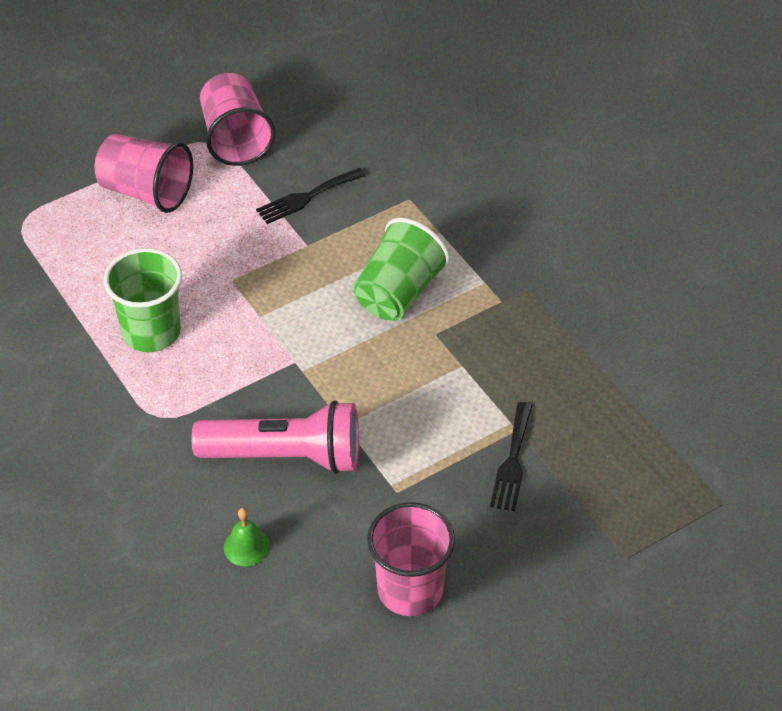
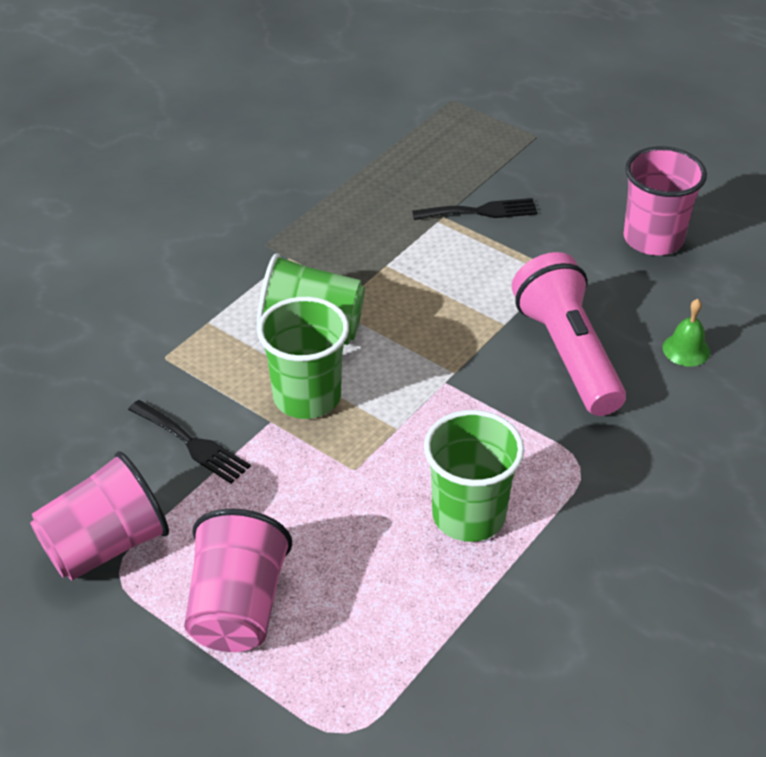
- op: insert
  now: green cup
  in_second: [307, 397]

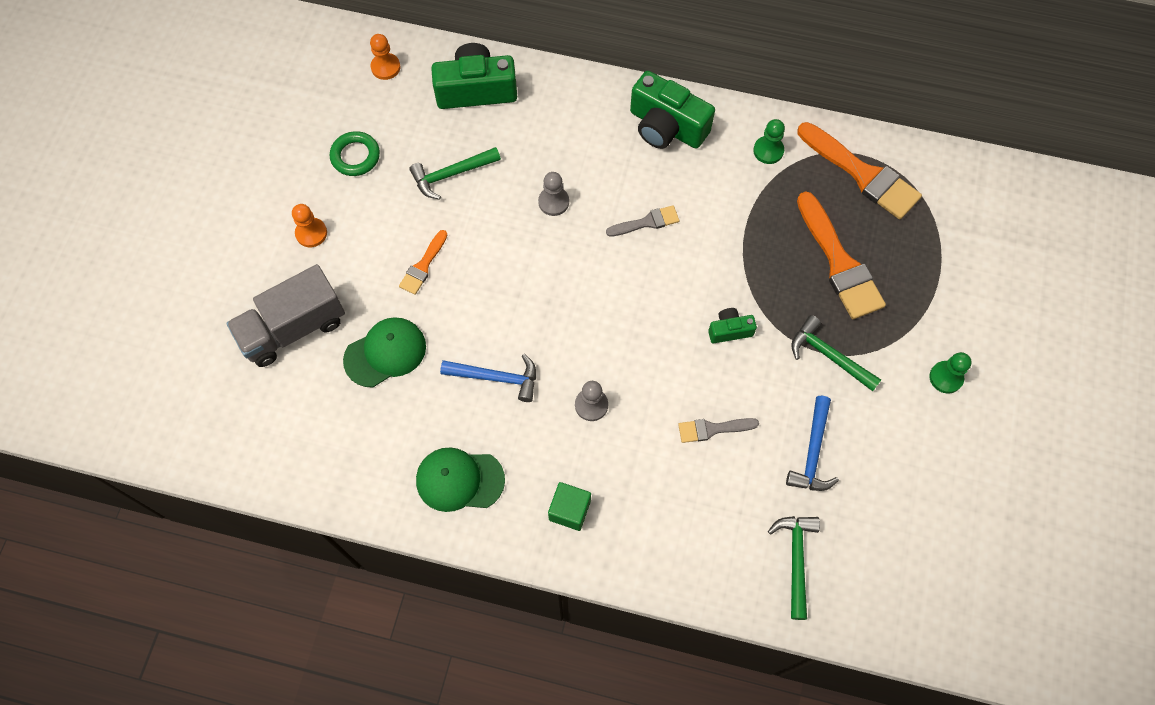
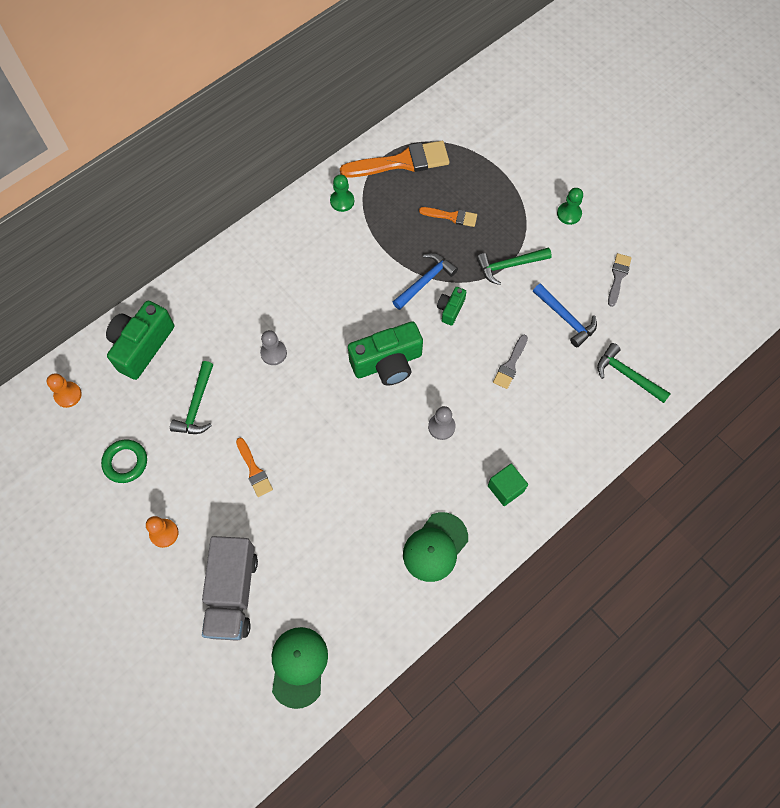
- op: move
  was: green cap
  in_first: [385, 353]
  in_second: [298, 666]
- op: move
  was: blue hammer
  in_first: [497, 378]
  in_second: [425, 281]
- op: move
  was: grey brush
  in_first: [647, 222]
  in_second: [618, 277]
- op: move
  was: green camera
  in_first: [666, 127]
  in_second: [387, 363]
- op: resize
  was: orange brush
  in_first: [839, 263]
  in_second: [452, 216]
  ratio: 0.52

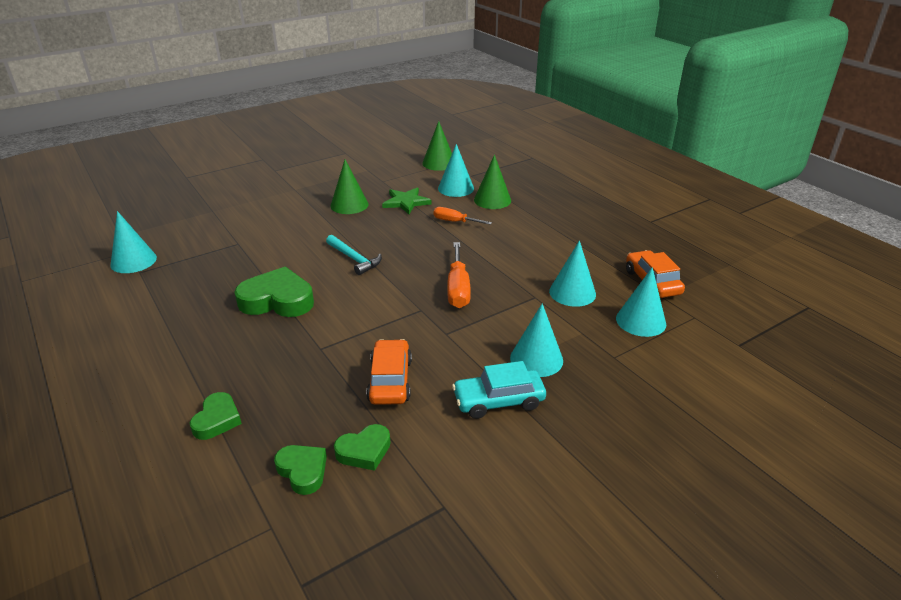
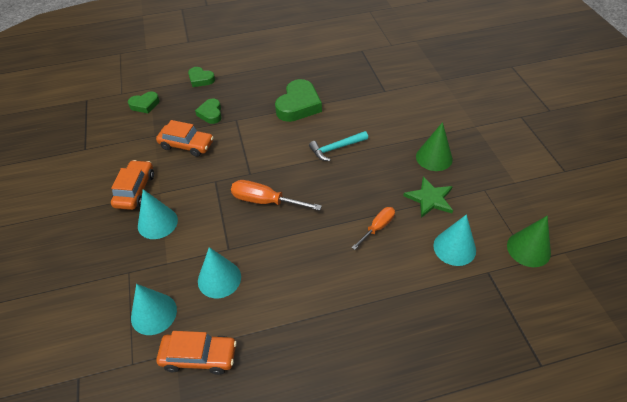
- op: delete
  was: turquoise cone
  in_first: [133, 261]
- op: delete
  was: green cone
  in_first: [492, 200]
- op: move
  was: green heart
  in_first: [364, 451]
  in_second: [211, 113]
- op: recolor
  was: turquoise car
  now: orange car
  in_first: [498, 401]
  in_second: [135, 190]

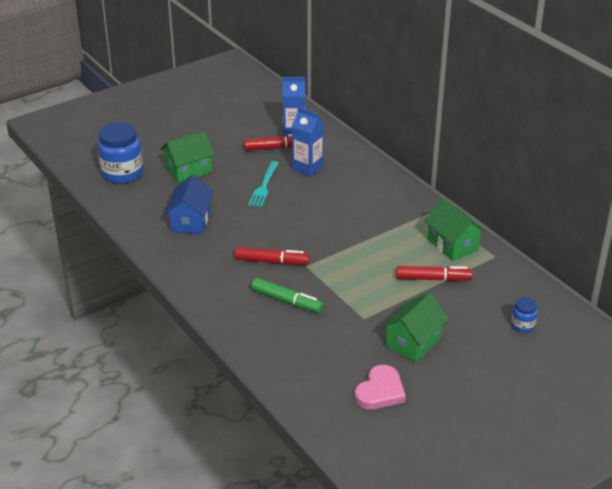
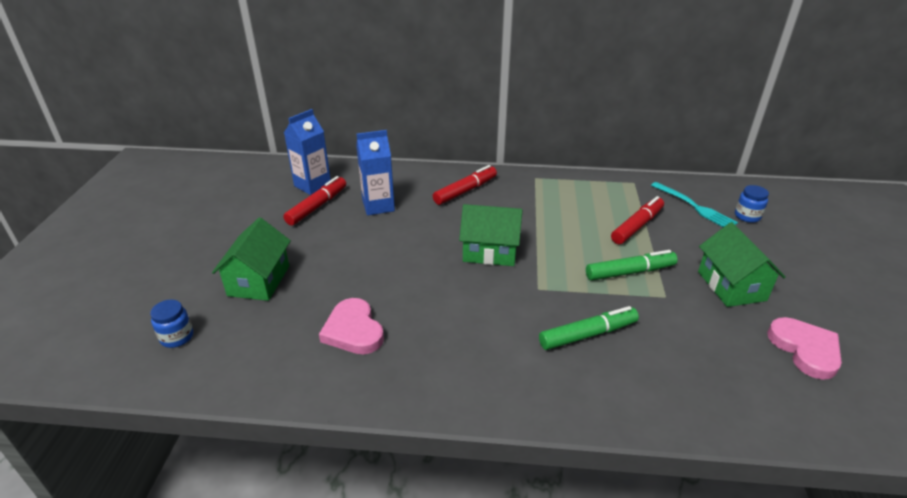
- op: insert
  now: green marker
  in_second: [629, 272]
- op: move
  was: red marker
  in_first: [271, 261]
  in_second: [465, 191]
- op: move
  was: turquoise fork
  in_first: [264, 186]
  in_second: [695, 207]
- op: move
  was: green house
  in_first: [452, 245]
  in_second: [490, 251]
- op: replace
  was: blue house
  now: pink heart
  in_first: [190, 221]
  in_second: [353, 330]
- op: resize
  was: blue jar
  in_first: [122, 173]
  in_second: [177, 337]
  ratio: 0.49

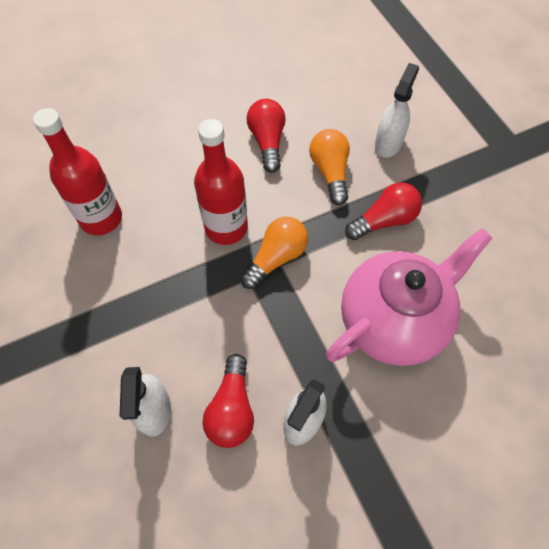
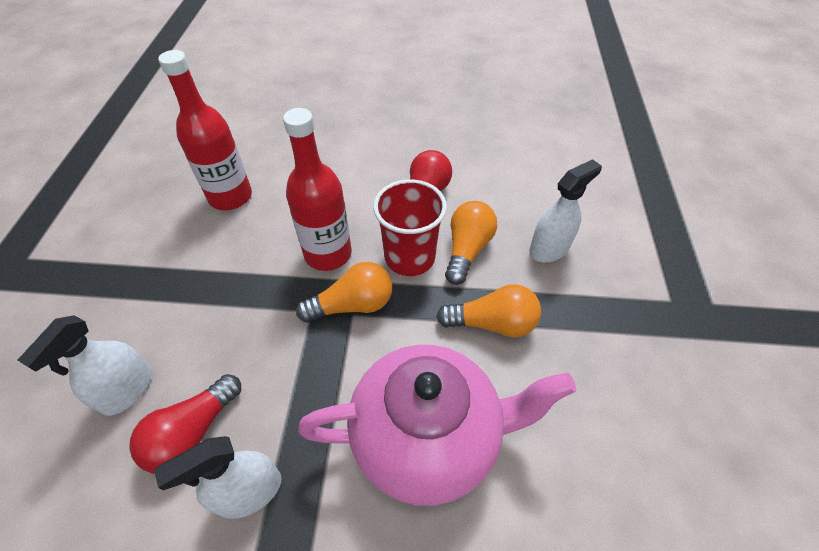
- op: insert
  now: red cup
  in_second: [409, 257]
- op: recolor
  was: red light bulb
  now: orange light bulb
  in_first: [384, 220]
  in_second: [492, 323]

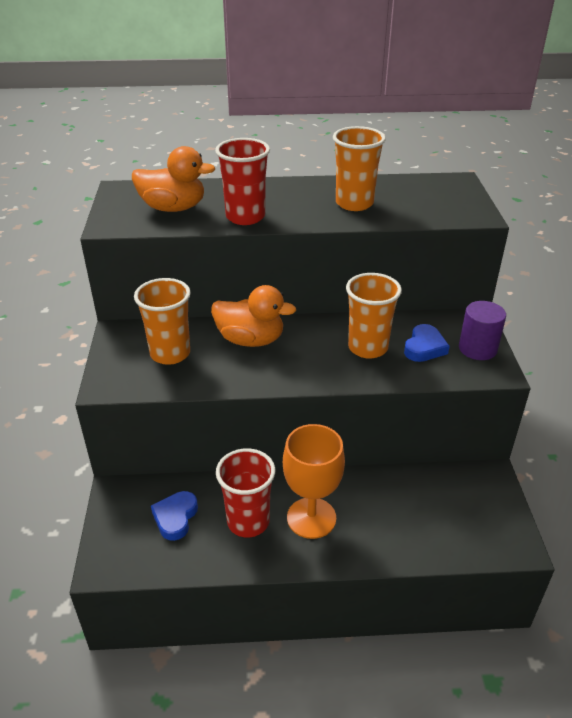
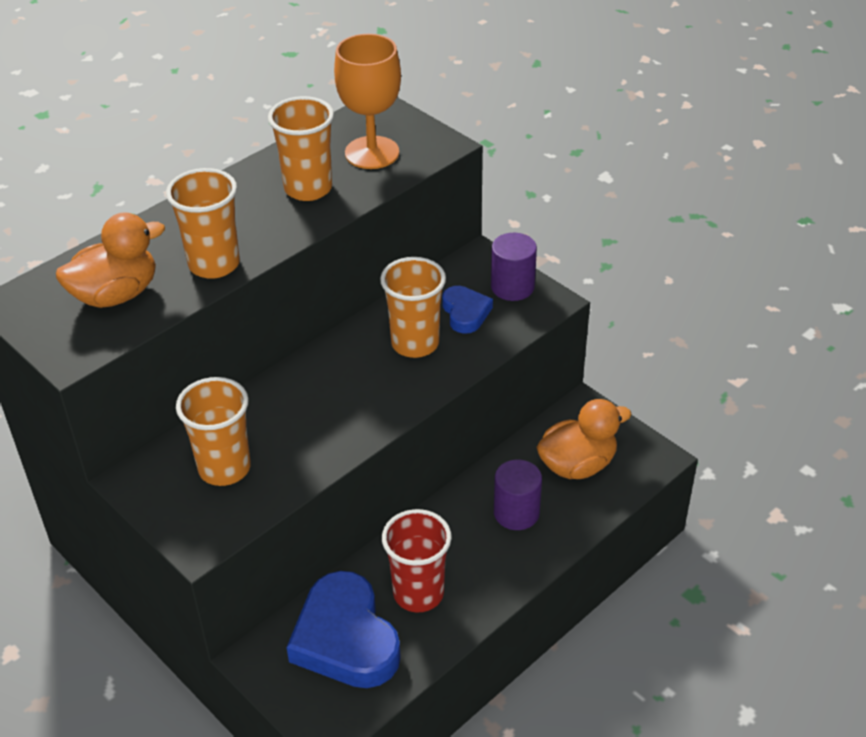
- op: insert
  now: purple cylinder
  in_second: [516, 513]
- op: move
  was: orange duck
  in_first: [250, 340]
  in_second: [577, 465]
- op: move
  was: orange goblet
  in_first: [311, 518]
  in_second: [372, 153]
- op: recolor
  was: red cup
  now: orange cup
  in_first: [245, 217]
  in_second: [214, 264]
- op: resize
  was: blue heart
  in_first: [175, 517]
  in_second: [345, 638]
  ratio: 1.93

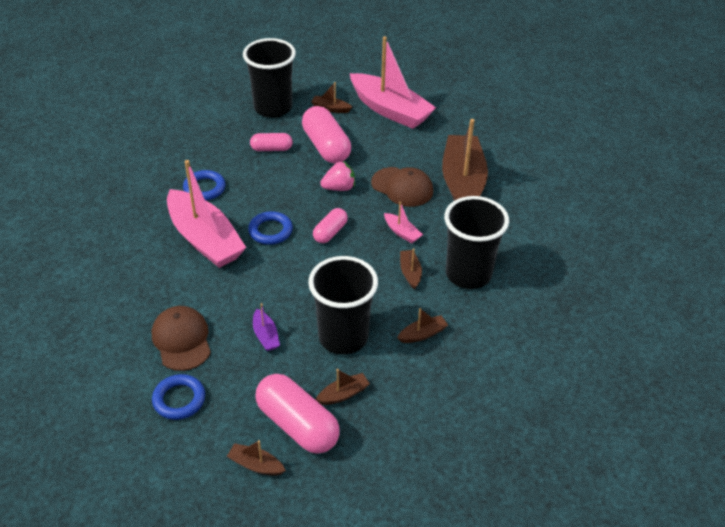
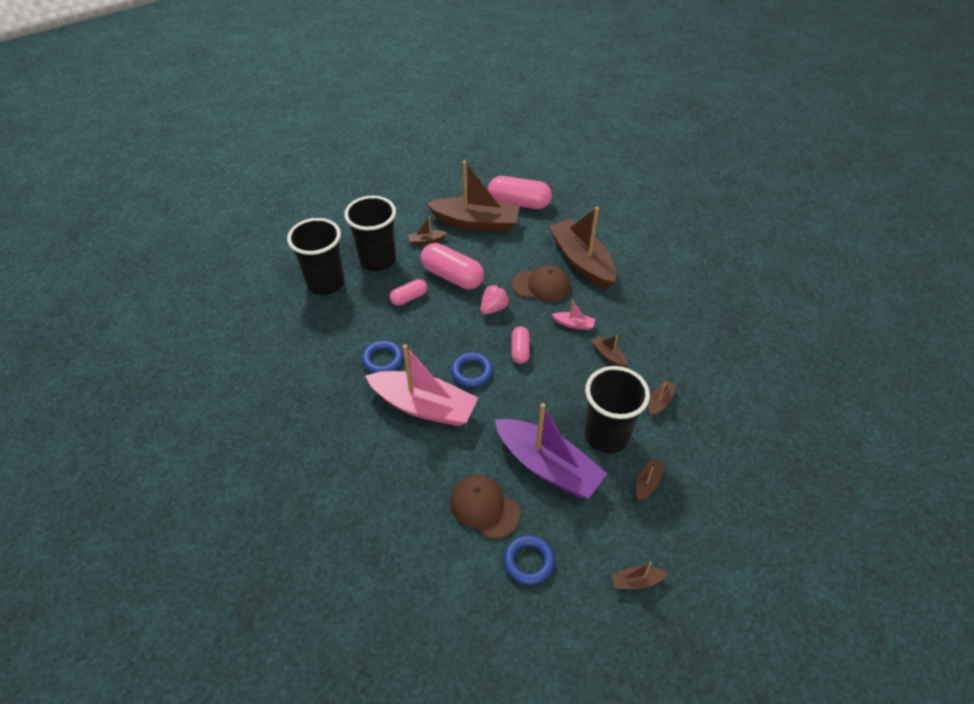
- op: move
  was: pink capsule
  in_first: [297, 425]
  in_second: [519, 203]
- op: move
  was: black cup
  in_first: [468, 274]
  in_second: [326, 283]
- op: recolor
  was: pink boat
  now: brown boat
  in_first: [390, 110]
  in_second: [476, 222]
- op: resize
  was: purple boat
  in_first: [266, 336]
  in_second: [548, 466]
  ratio: 2.43

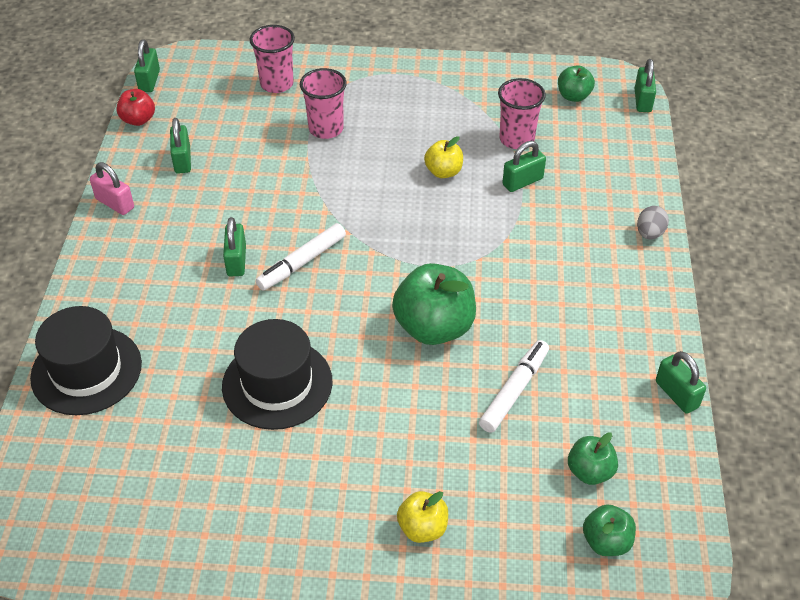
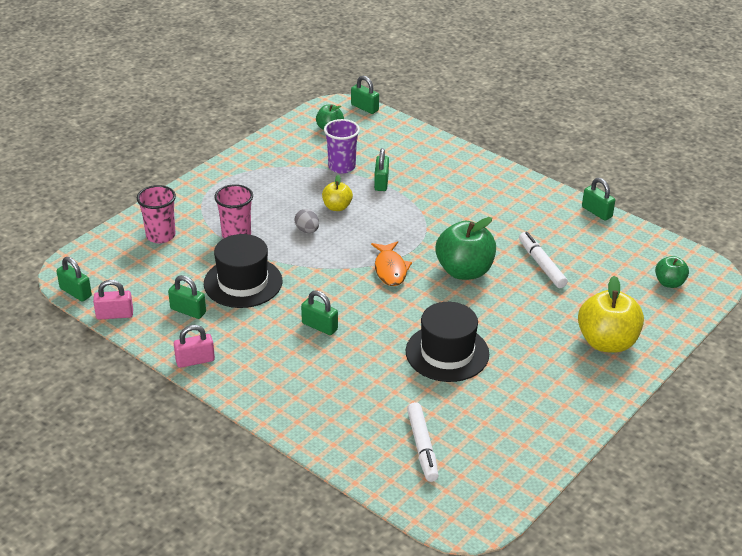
- op: delete
  was: green apple
  in_first: [590, 471]
- op: insert
  now: orange fish
  in_second: [390, 269]
- op: move
  was: black hat
  in_first: [86, 370]
  in_second: [243, 282]
- op: move
  was: white marker
  in_first: [302, 262]
  in_second: [422, 446]
- op: move
  was: grey egg
  in_first: [649, 233]
  in_second: [307, 230]
- op: replace
  was: red apple
  now: pink padlock
  in_first: [138, 120]
  in_second: [115, 315]
- op: recolor
  was: pink cup
  now: purple cup
  in_first: [516, 139]
  in_second: [342, 167]
- op: rotate
  was: green padlock
  in_first: [676, 394]
  in_second: [597, 212]
  clockwise: 45
- op: resize
  was: yellow apple
  in_first: [422, 528]
  in_second: [607, 342]
  ratio: 1.85

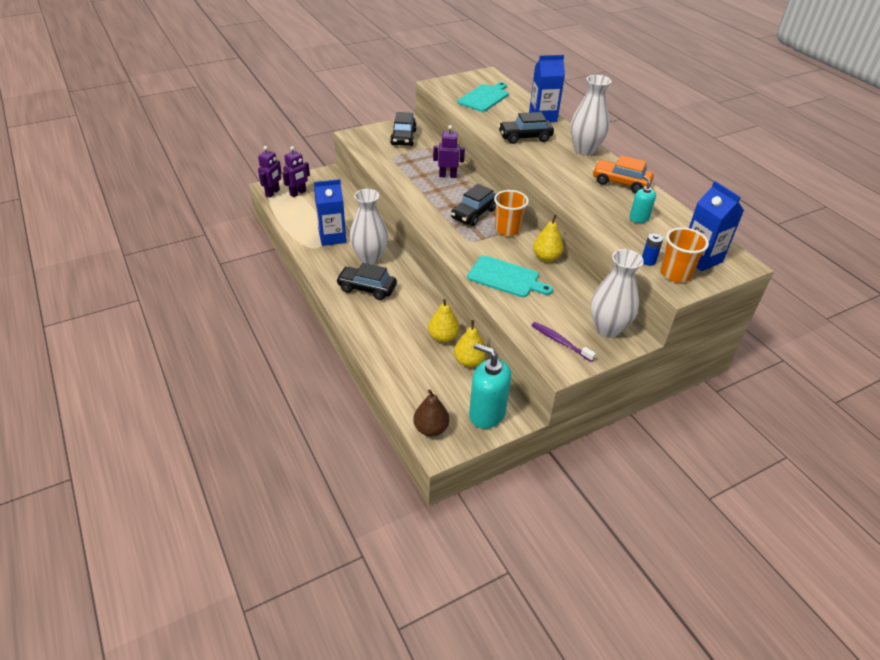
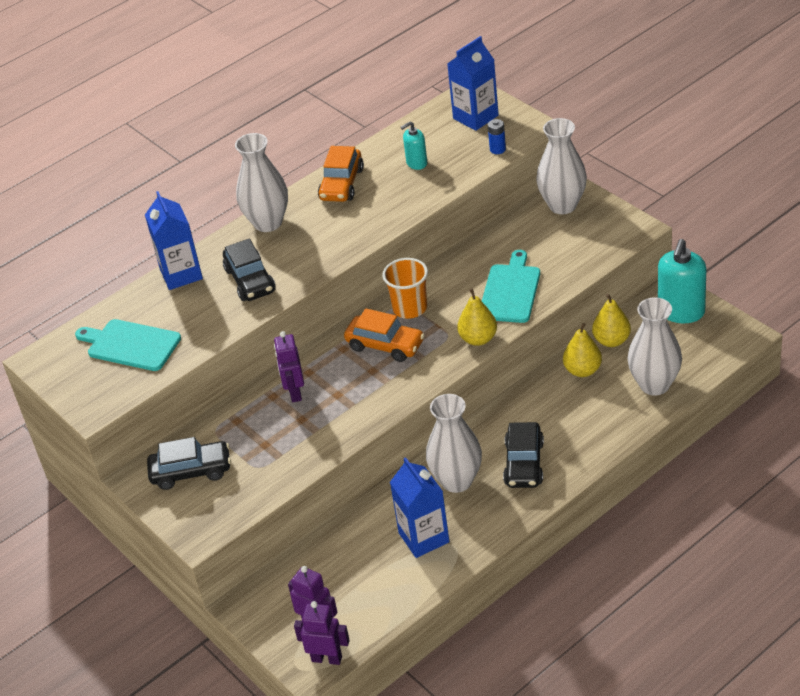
- op: delete
  was: brown pear
  in_first: [431, 429]
- op: delete
  was: purple toothbrush
  in_first: [560, 342]
- op: delete
  was: orange cup
  in_first: [675, 274]
- op: insert
  now: white vase
  in_second: [654, 384]
- op: move
  was: yellow pear
  in_first: [546, 257]
  in_second: [478, 339]
- op: recolor
  was: black car
  now: orange car
  in_first: [474, 214]
  in_second: [385, 345]

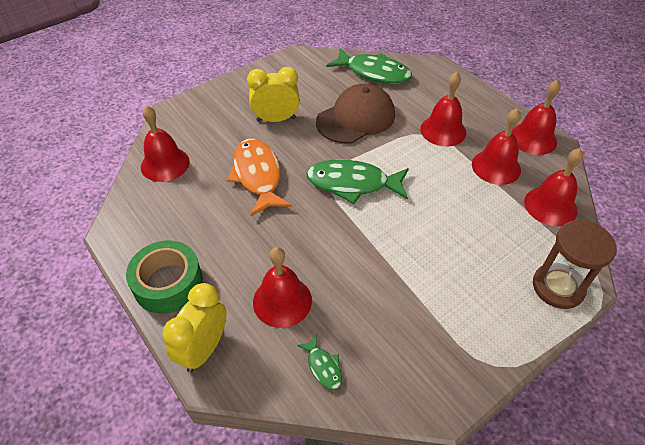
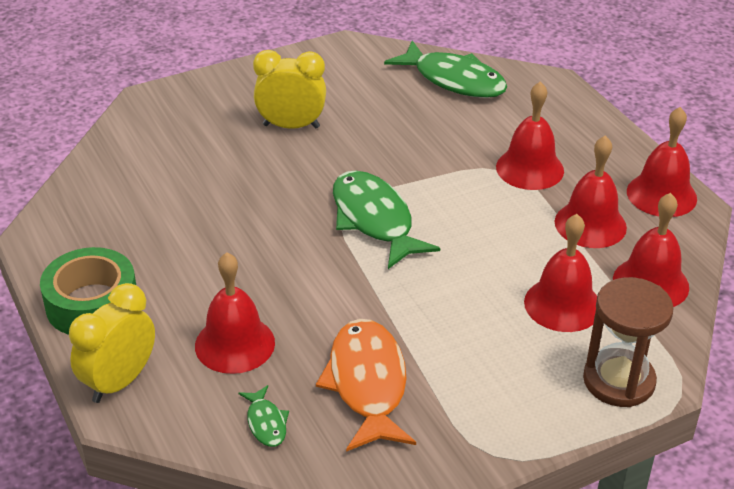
- op: delete
  was: brown cap
  in_first: [356, 118]
- op: move
  was: red bell
  in_first: [165, 164]
  in_second: [562, 304]
- op: move
  was: orange fish
  in_first: [258, 176]
  in_second: [367, 384]
- op: rotate
  was: green fish
  in_first: [353, 184]
  in_second: [374, 220]
  clockwise: 45

